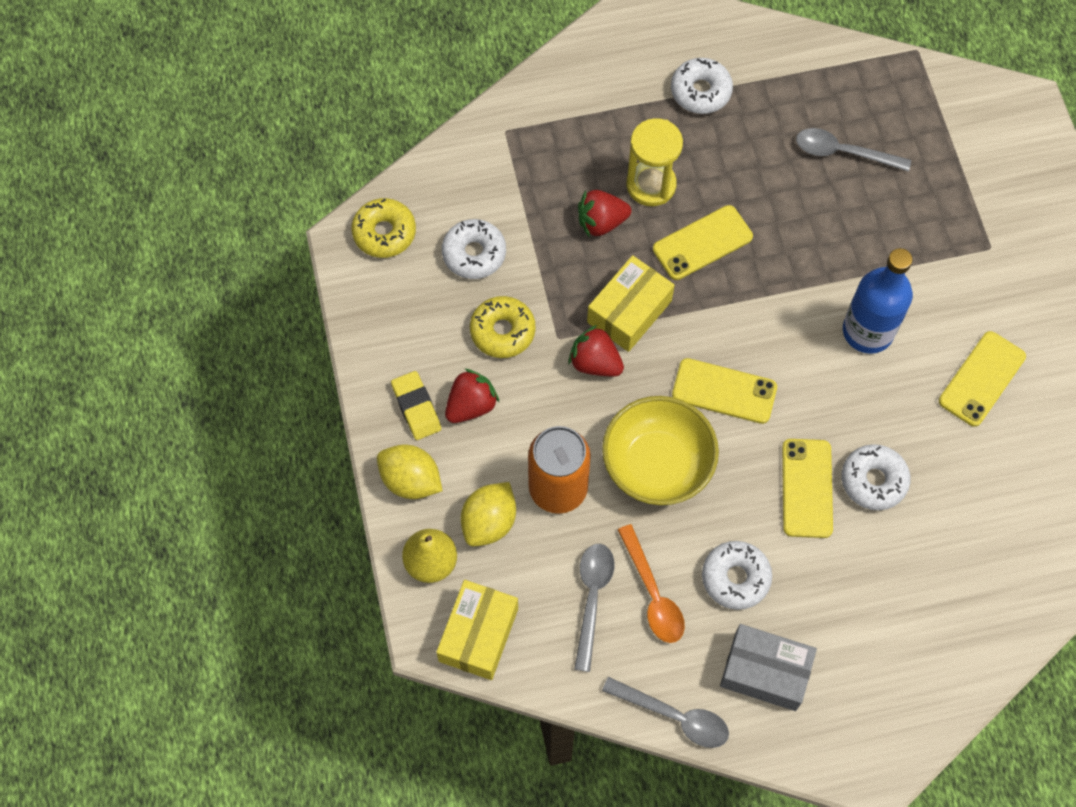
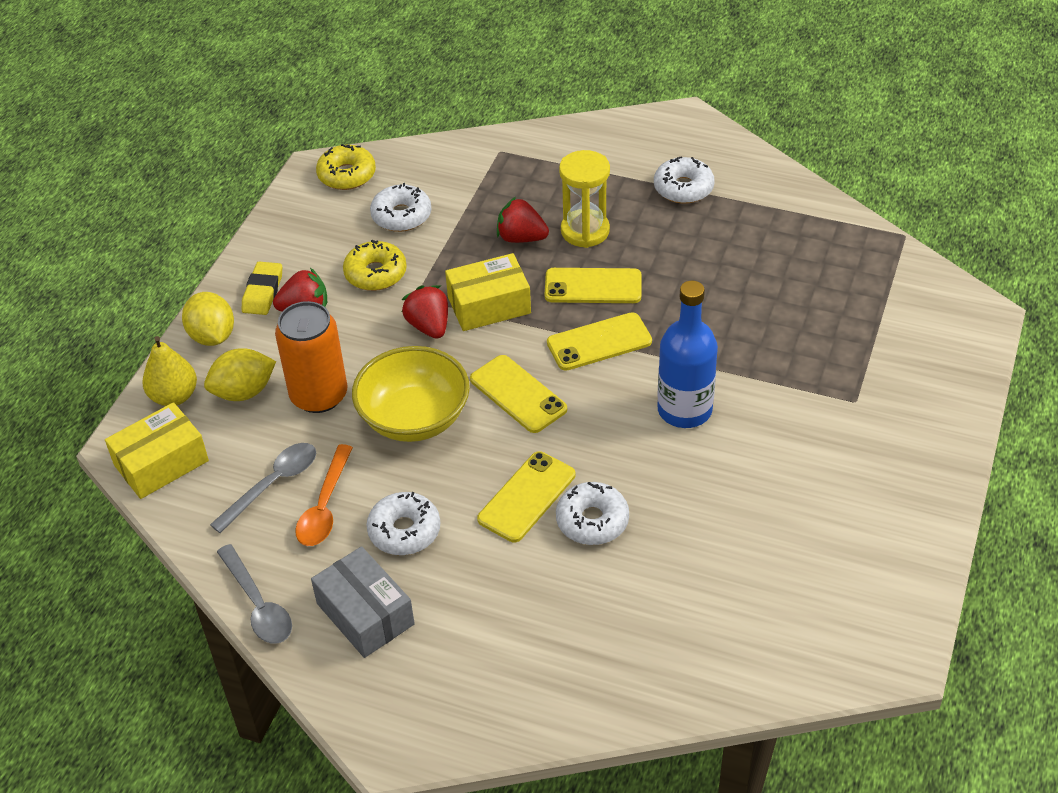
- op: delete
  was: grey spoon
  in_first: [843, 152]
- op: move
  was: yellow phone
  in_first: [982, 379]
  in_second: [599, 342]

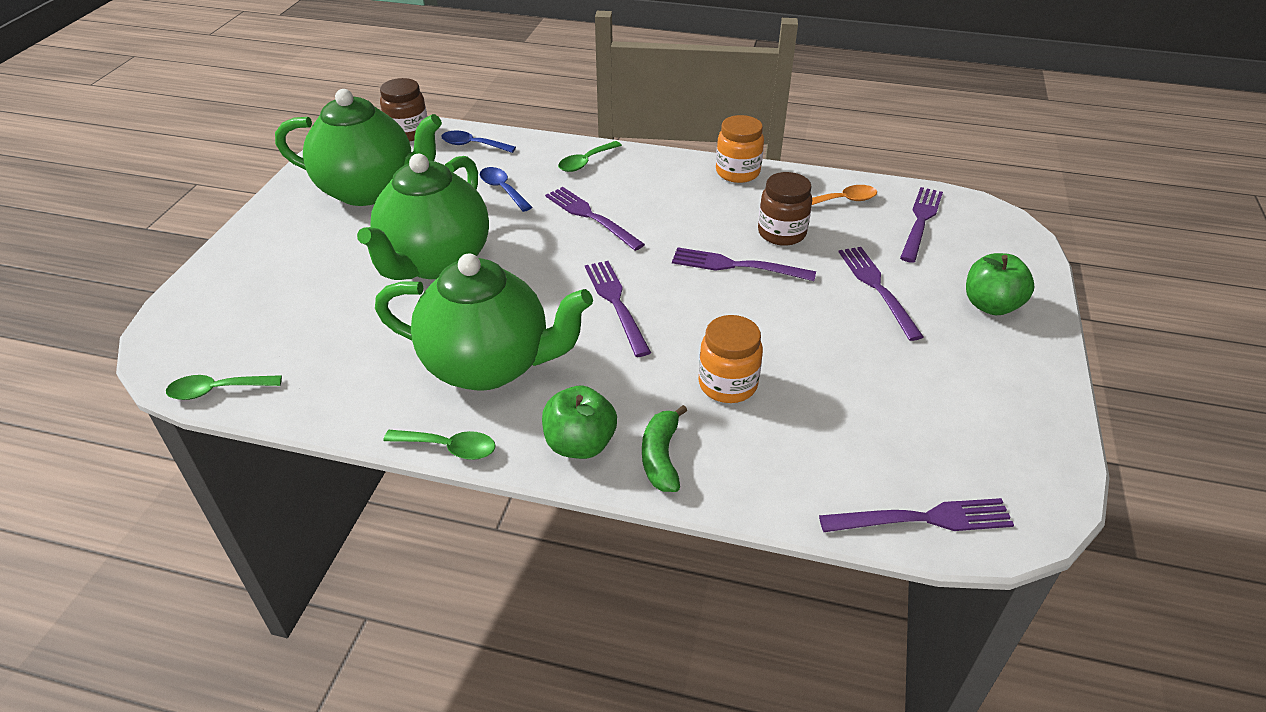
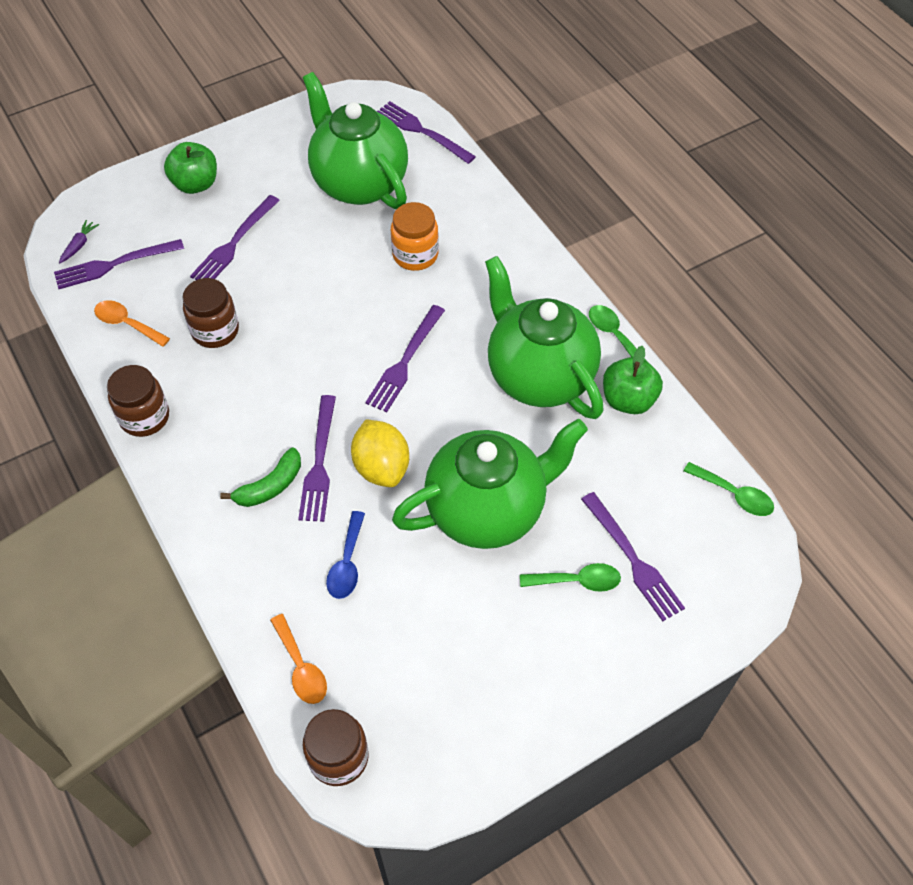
- op: insert
  now: purple carrot
  in_second: [79, 245]
- op: insert
  now: yellow lemon
  in_second: [381, 467]
- op: move
  was: green teapot
  in_first: [369, 190]
  in_second: [359, 183]
- op: move
  was: green apple
  in_first: [580, 444]
  in_second: [628, 400]
- op: move
  was: green spoon
  in_first: [586, 162]
  in_second: [577, 581]
- op: move
  was: green banana
  in_first: [661, 457]
  in_second: [270, 486]
- op: move
  was: purple fork
  in_first: [736, 266]
  in_second: [633, 560]
- op: recolor
  was: blue spoon
  now: orange spoon
  in_first: [473, 145]
  in_second: [301, 667]
- op: recolor
  was: orange jar
  now: brown jar
  in_first: [737, 172]
  in_second: [145, 417]

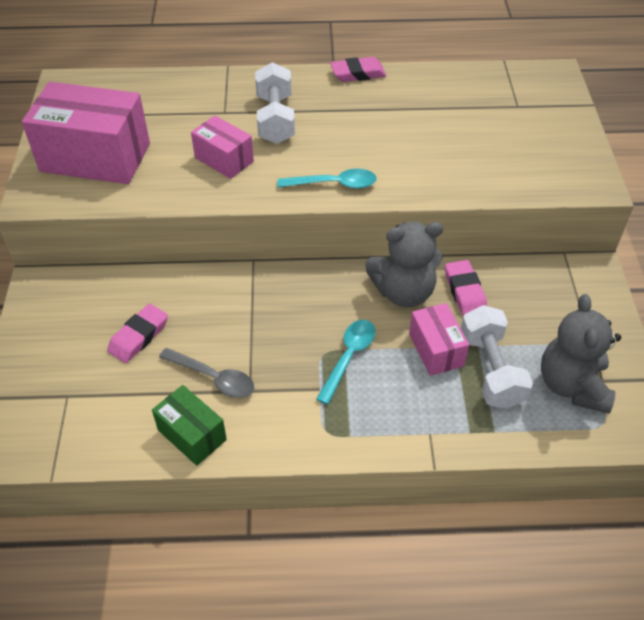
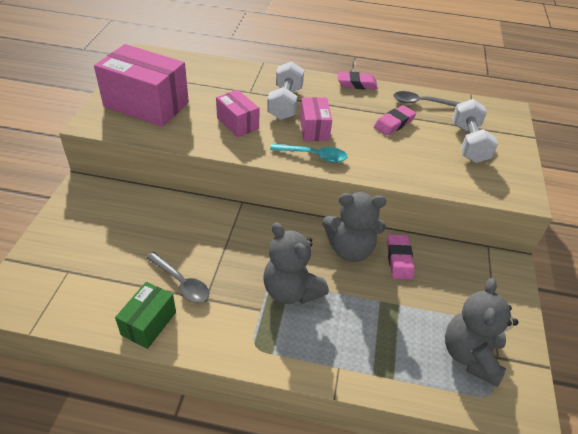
- op: insert
  now: grey spoon
  in_second: [421, 103]
- op: move
  was: pink eraser
  in_first: [139, 336]
  in_second: [394, 123]
- op: move
  was: pink box
  in_first: [436, 349]
  in_second: [314, 129]
- op: move
  was: white dumbbell
  in_first: [491, 370]
  in_second: [469, 143]
- op: replace
  was: turquoise spoon
  now: grey teddy bear
  in_first: [348, 357]
  in_second: [291, 290]
- op: rotate
  was: green box
  in_first: [192, 435]
  in_second: [149, 323]
  clockwise: 60

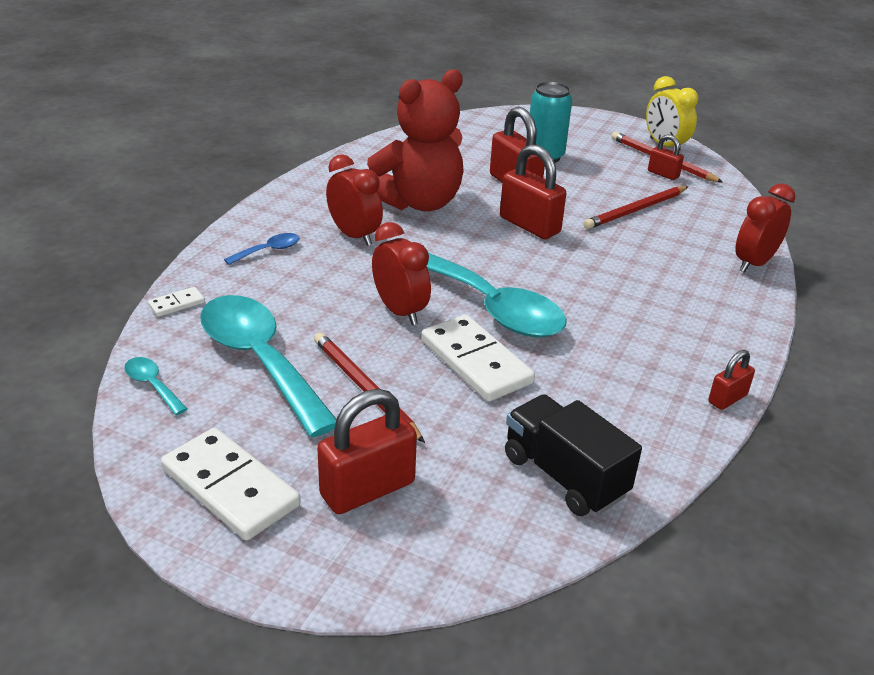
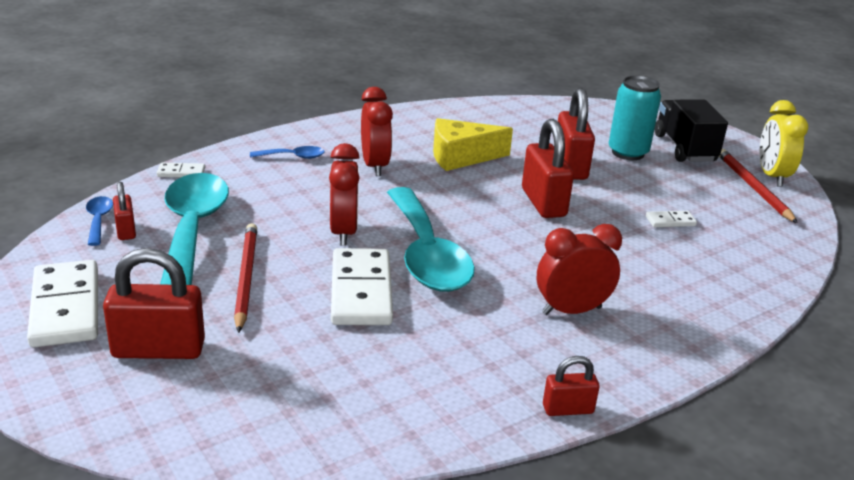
- op: move
  was: black truck
  in_first: [564, 476]
  in_second: [684, 148]
- op: move
  was: red padlock
  in_first: [663, 174]
  in_second: [126, 230]
- op: move
  was: red clock
  in_first: [754, 263]
  in_second: [571, 310]
- op: replace
  was: red teddy bear
  now: yellow cheese
  in_first: [418, 202]
  in_second: [461, 157]
- op: replace
  was: red pencil
  now: white domino
  in_first: [636, 210]
  in_second: [670, 221]
- op: recolor
  was: turquoise spoon
  now: blue spoon
  in_first: [152, 385]
  in_second: [99, 220]

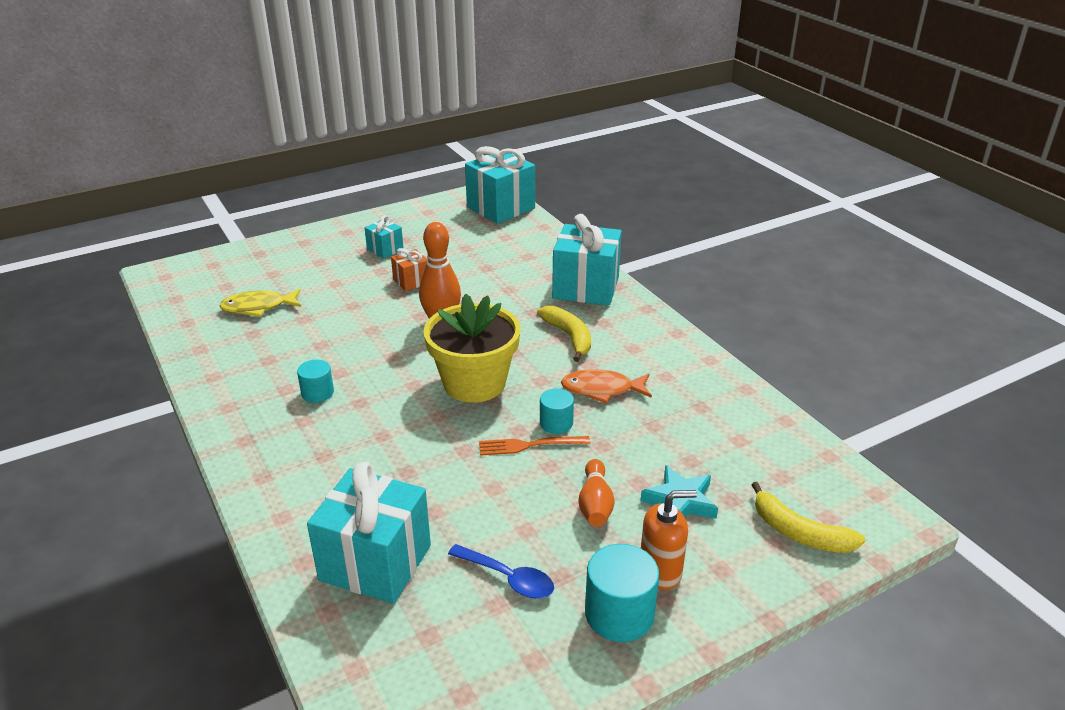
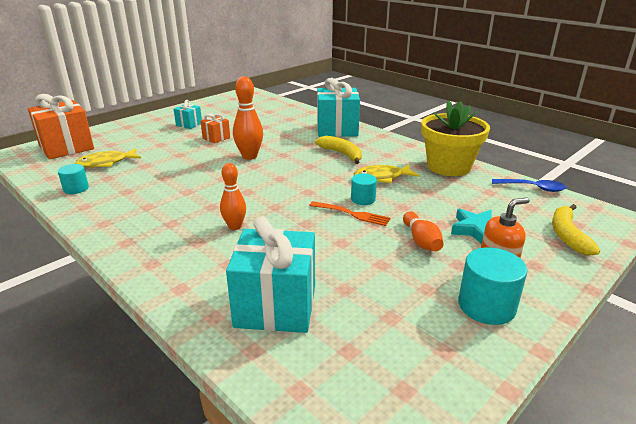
- op: delete
  was: turquoise gift
  in_first: [500, 208]
- op: insert
  now: orange gift
  in_second: [66, 148]
- op: insert
  now: orange bowling pin
  in_second: [235, 226]
- op: move
  was: turquoise cylinder
  in_first: [317, 393]
  in_second: [76, 188]
- op: move
  was: yellow flower pot
  in_first: [474, 383]
  in_second: [448, 166]
- op: move
  was: blue spoon
  in_first: [508, 578]
  in_second: [532, 188]
- op: recolor
  was: orange fish
  now: yellow fish
  in_first: [601, 389]
  in_second: [381, 177]
- op: rotate
  was: orange fork
  in_first: [529, 445]
  in_second: [352, 214]
  clockwise: -135
- op: rotate
  was: yellow banana
  in_first: [799, 533]
  in_second: [567, 235]
  clockwise: 75

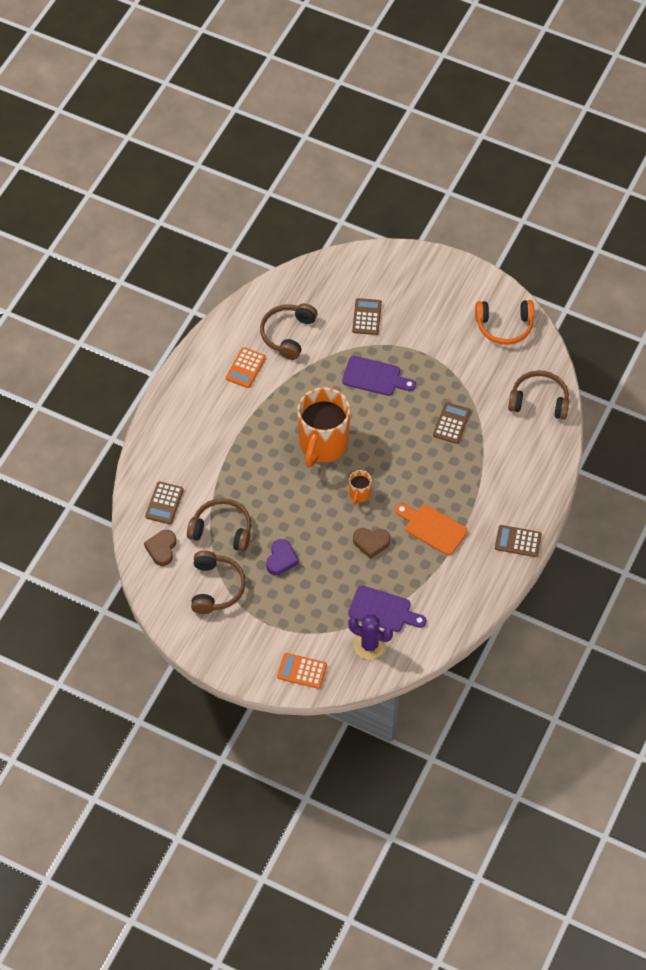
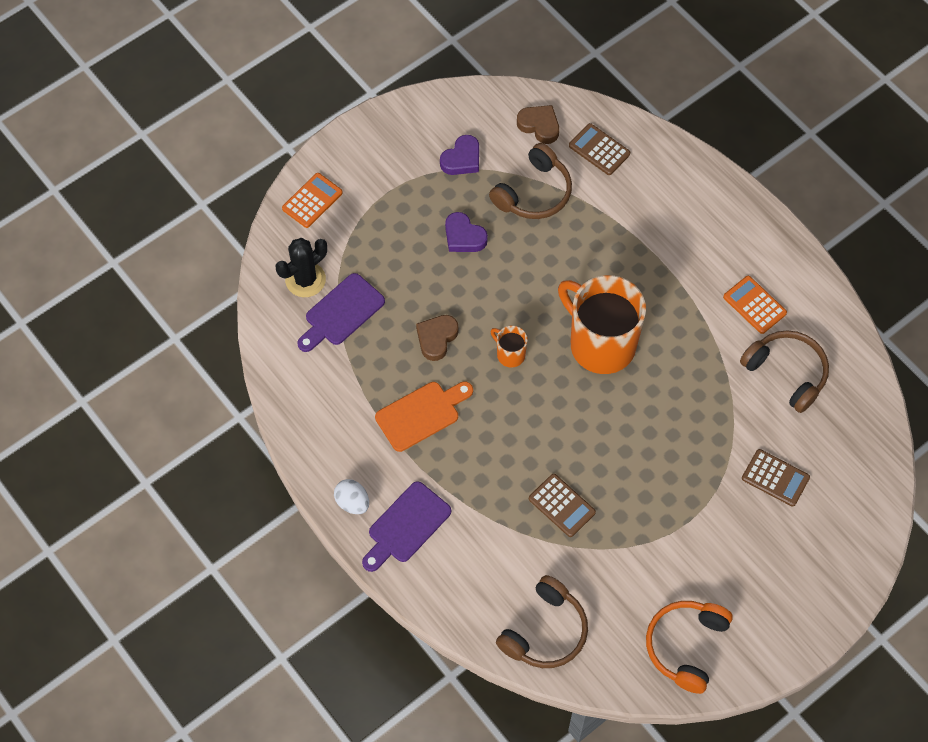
- op: move
  was: purple cutting board
  in_first: [375, 377]
  in_second: [406, 526]
- op: replace
  was: brown headphones
  now: purple heart
  in_first: [216, 587]
  in_second: [462, 159]
- op: replace
  was: brown calculator
  now: white egg
  in_first: [518, 541]
  in_second: [352, 502]
- op: recolor
  was: purple cactus
  now: black cactus
  in_first: [369, 645]
  in_second: [305, 280]

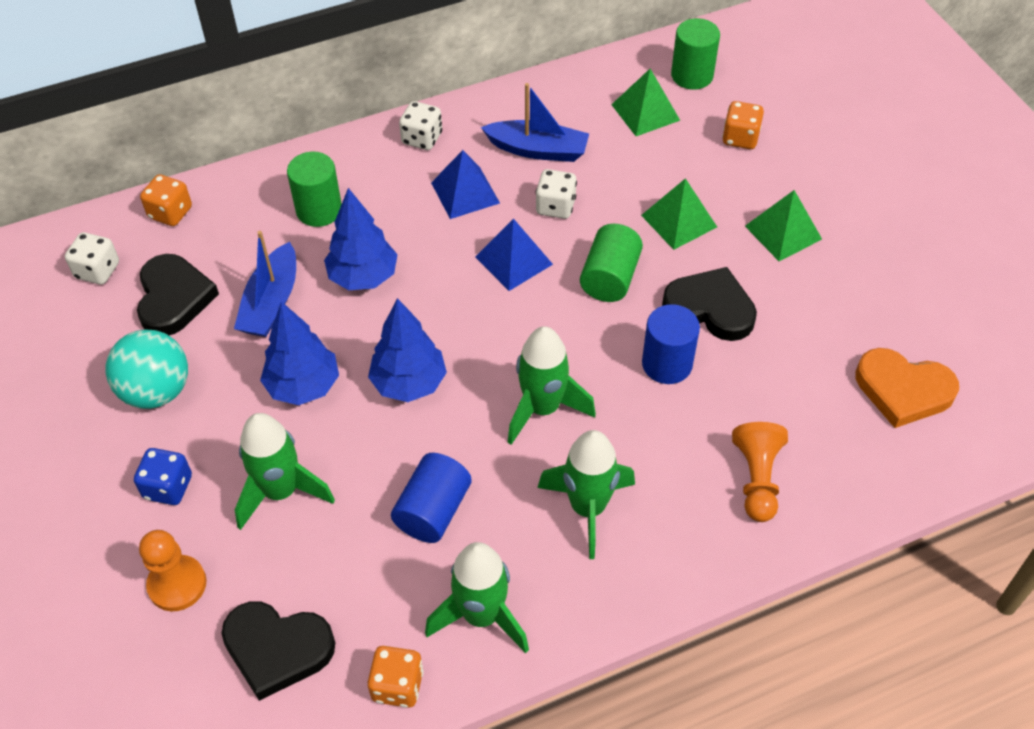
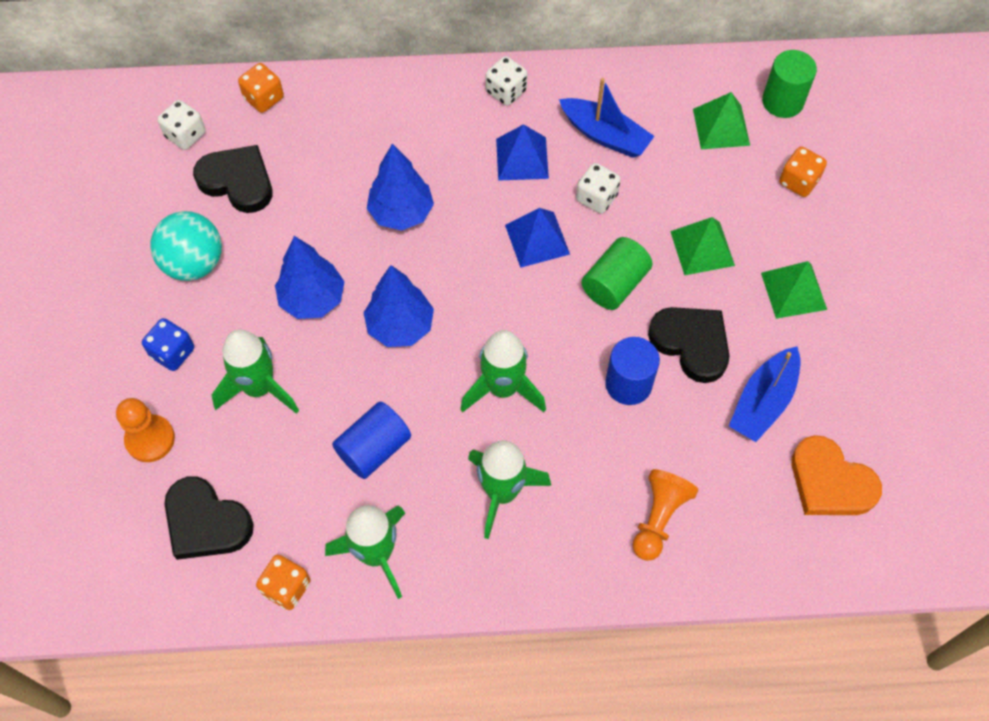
- op: delete
  was: green cylinder
  in_first: [319, 210]
- op: move
  was: blue boat
  in_first: [271, 302]
  in_second: [763, 401]
- op: rotate
  was: black heart
  in_first: [174, 298]
  in_second: [237, 181]
  clockwise: -75

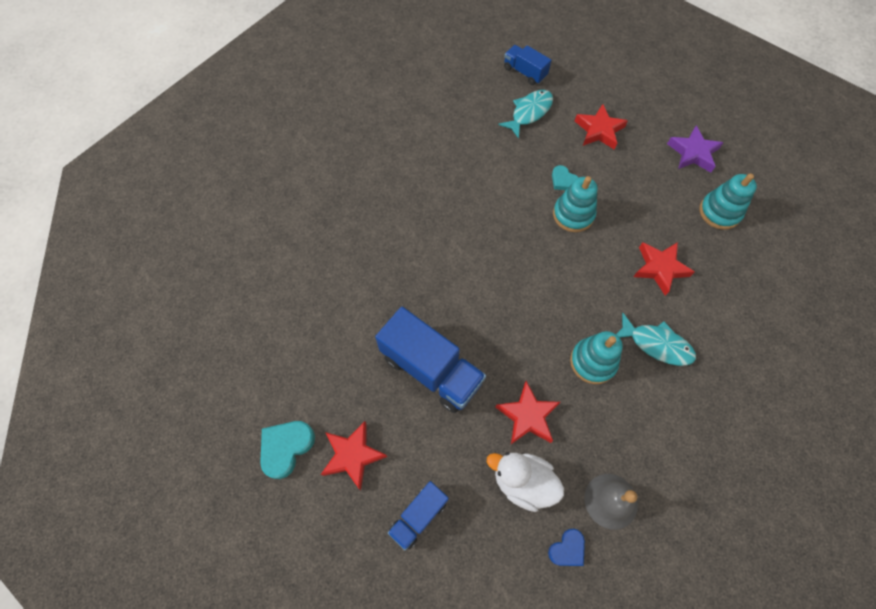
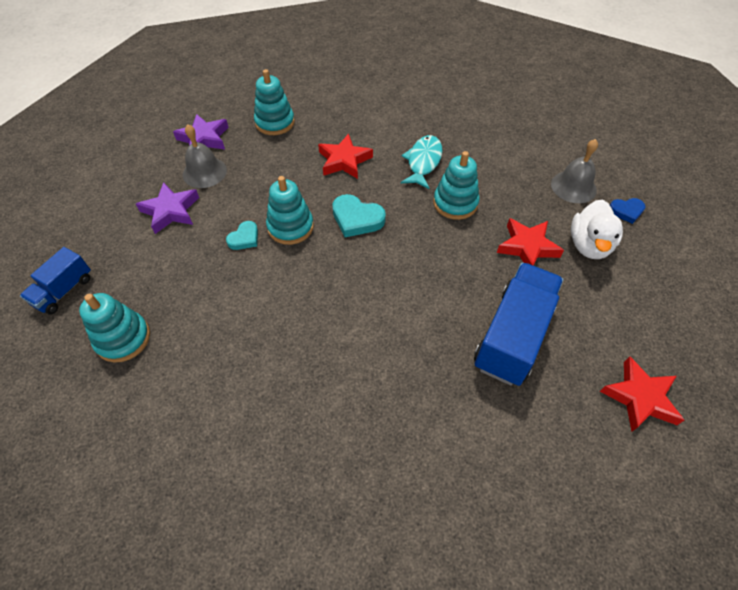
- op: delete
  was: blue truck
  in_first: [419, 516]
- op: delete
  was: turquoise fish
  in_first: [529, 112]
- op: insert
  now: turquoise stacking toy
  in_second: [123, 339]
- op: insert
  now: grey bell
  in_second: [204, 172]
- op: move
  was: turquoise heart
  in_first: [286, 447]
  in_second: [357, 219]
- op: recolor
  was: red star
  now: purple star
  in_first: [599, 130]
  in_second: [171, 211]
- op: rotate
  was: blue heart
  in_first: [567, 549]
  in_second: [626, 211]
  clockwise: 135

